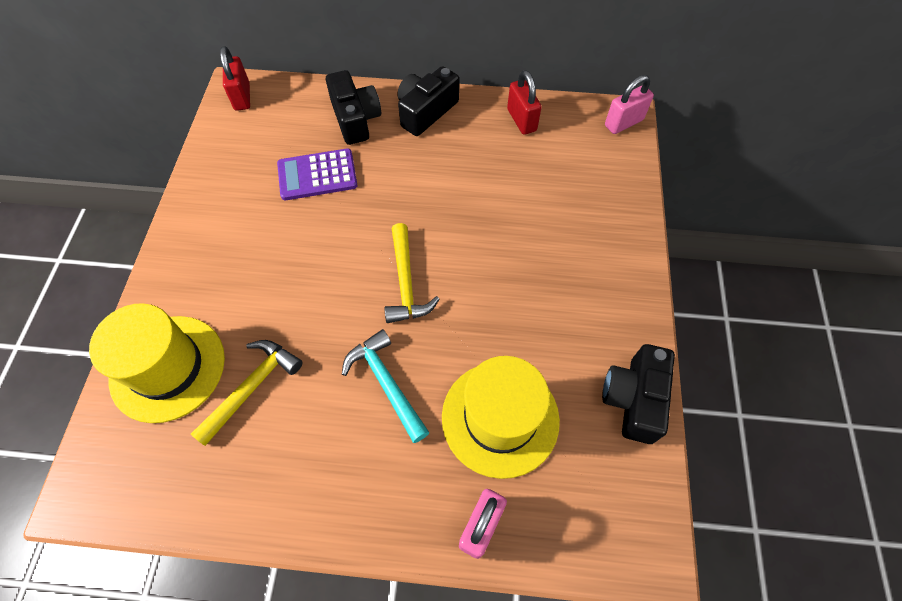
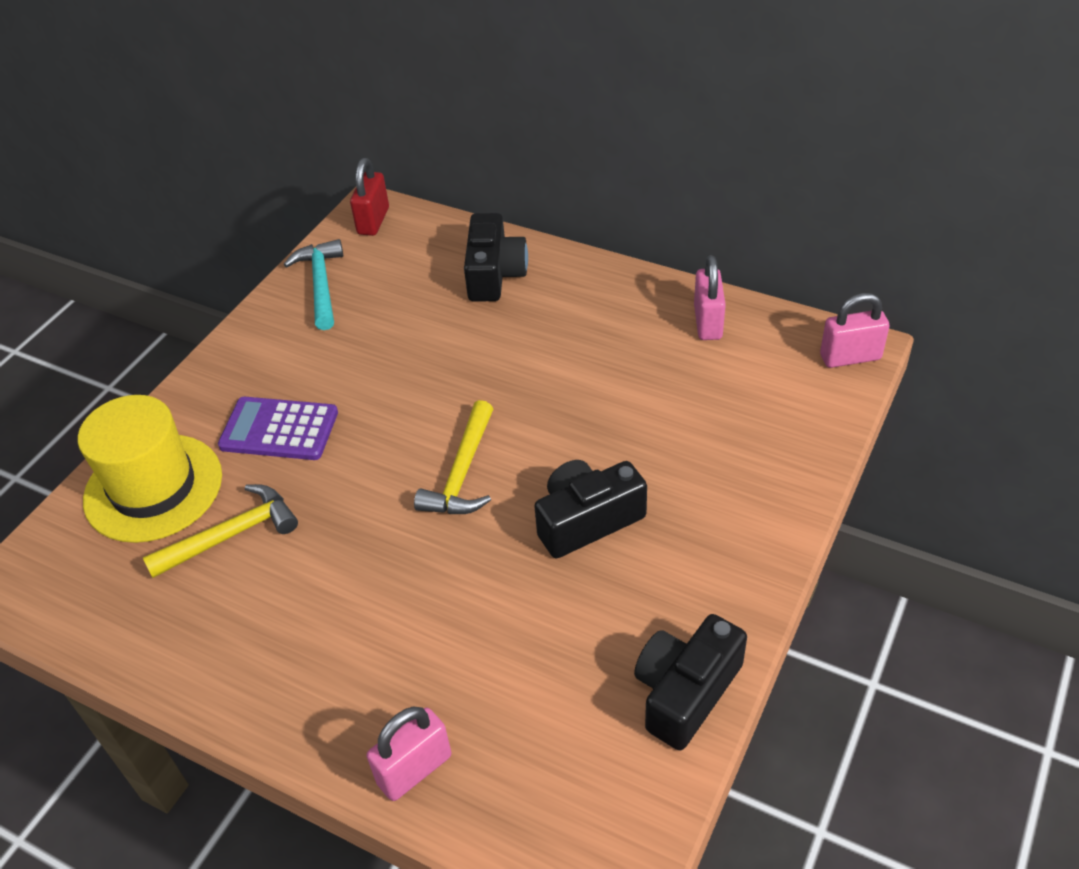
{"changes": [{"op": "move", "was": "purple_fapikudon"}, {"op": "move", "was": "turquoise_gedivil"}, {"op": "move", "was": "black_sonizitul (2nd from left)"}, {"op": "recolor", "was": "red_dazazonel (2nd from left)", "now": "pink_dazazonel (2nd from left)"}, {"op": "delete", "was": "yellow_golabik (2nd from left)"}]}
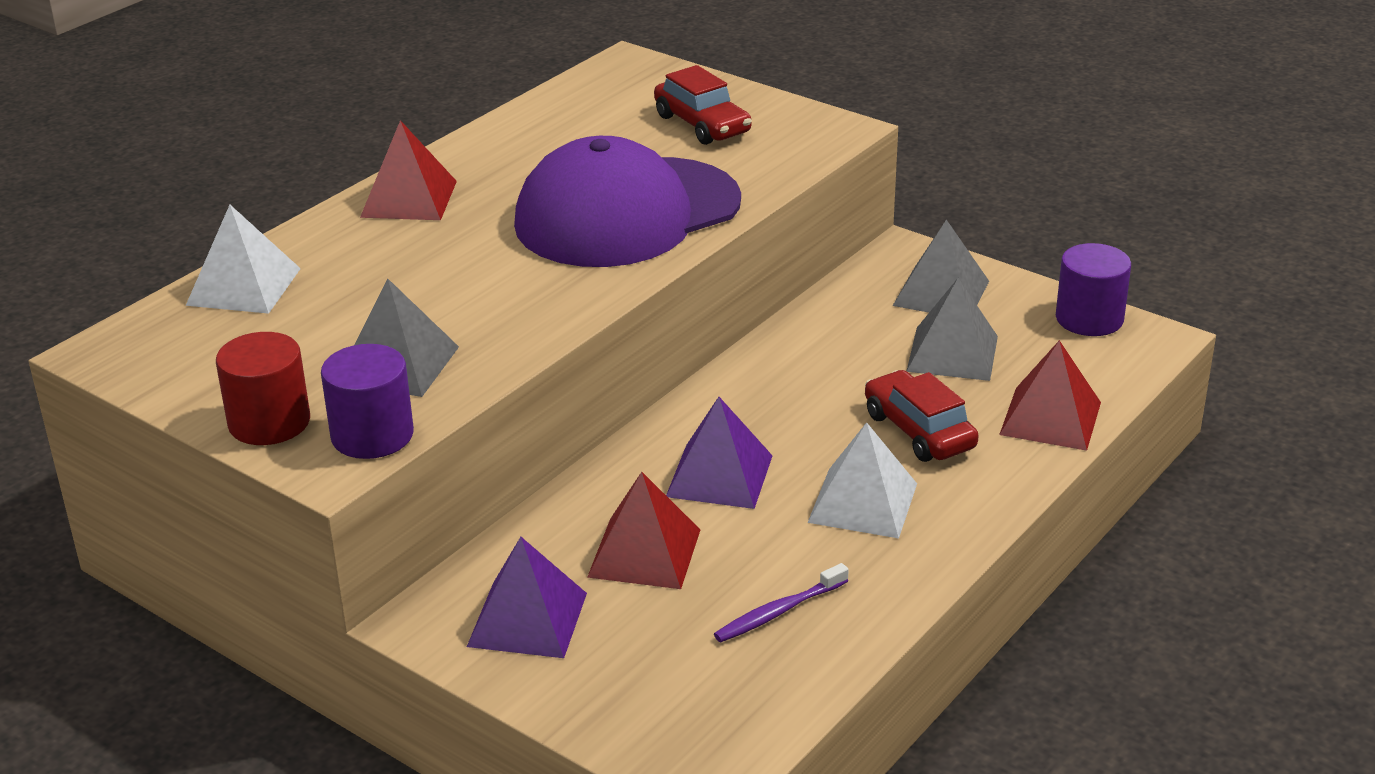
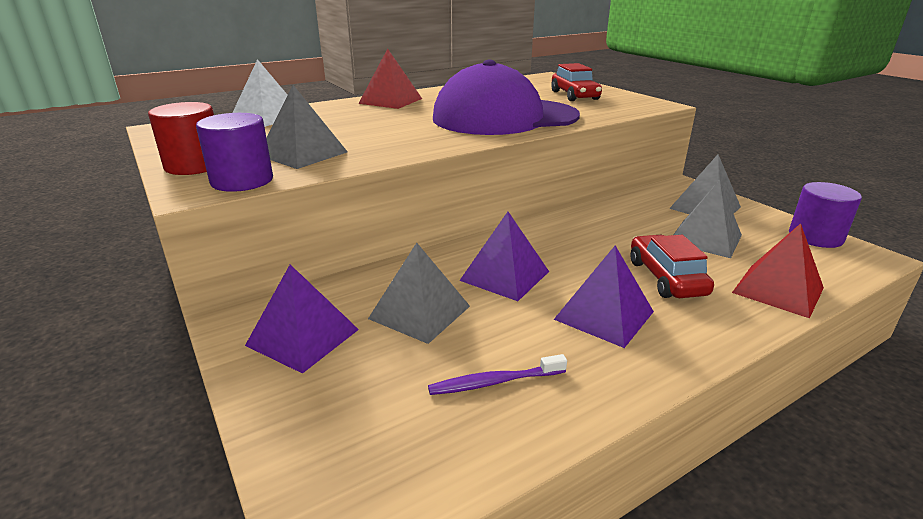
{"changes": [{"op": "recolor", "was": "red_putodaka (2nd from left)", "now": "grey_putodaka (2nd from left)"}, {"op": "recolor", "was": "white_putodaka (2nd from left)", "now": "purple_putodaka (3rd from left)"}]}
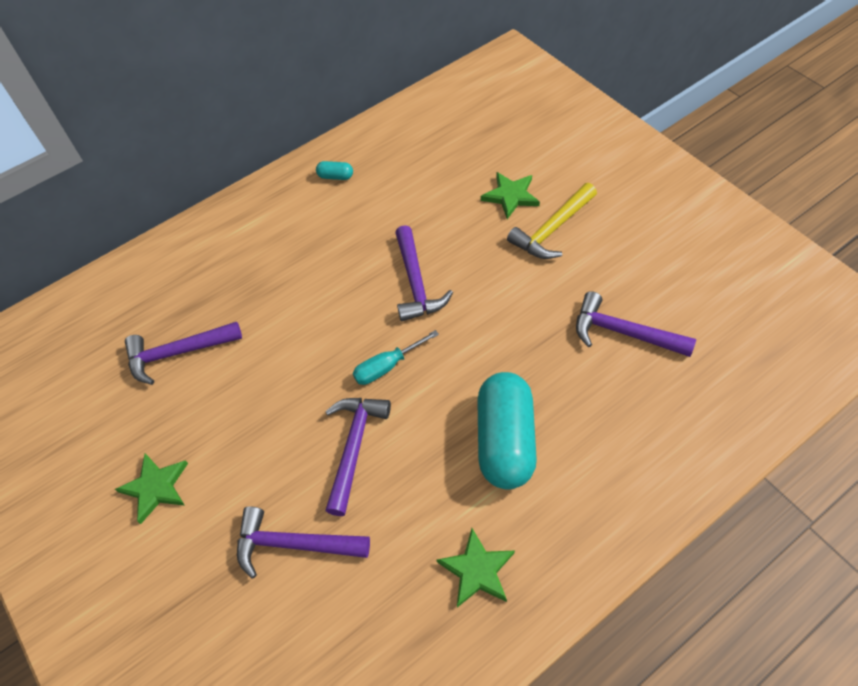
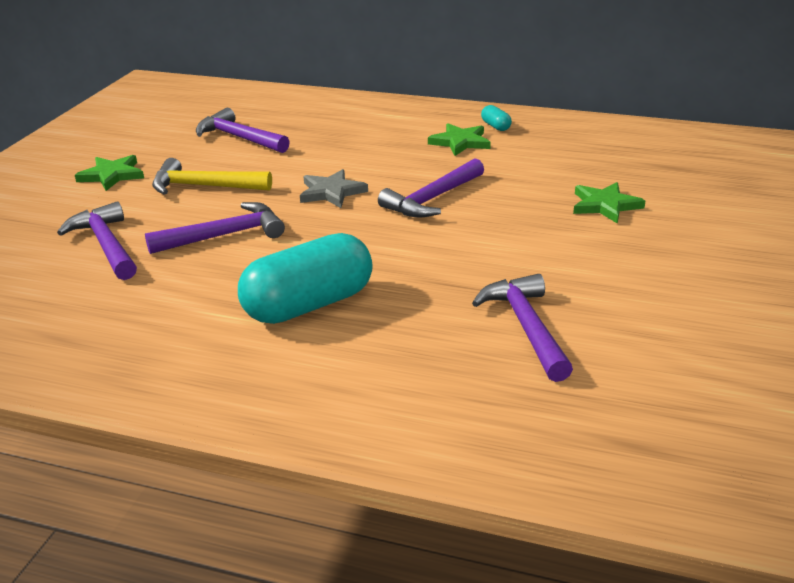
{"changes": [{"op": "move", "was": "yellow_gedivil"}, {"op": "insert", "now": "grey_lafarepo"}, {"op": "move", "was": "green_lafarepo (2nd from left)"}, {"op": "delete", "was": "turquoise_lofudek"}]}
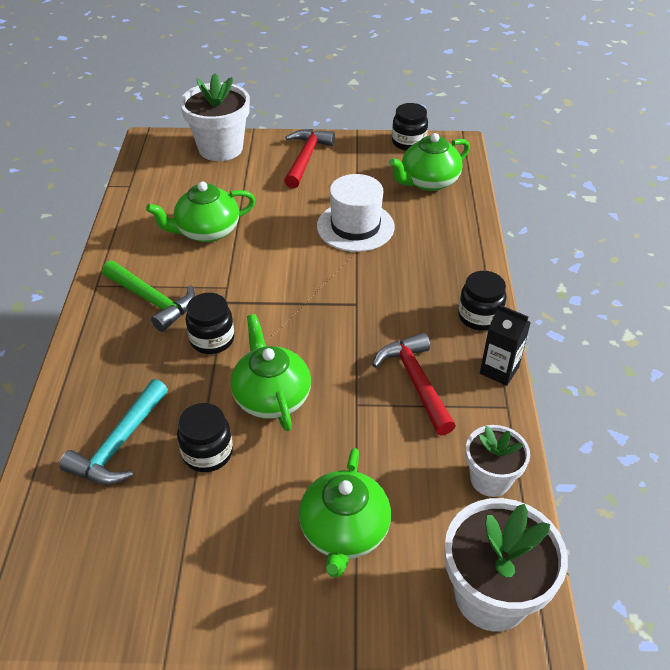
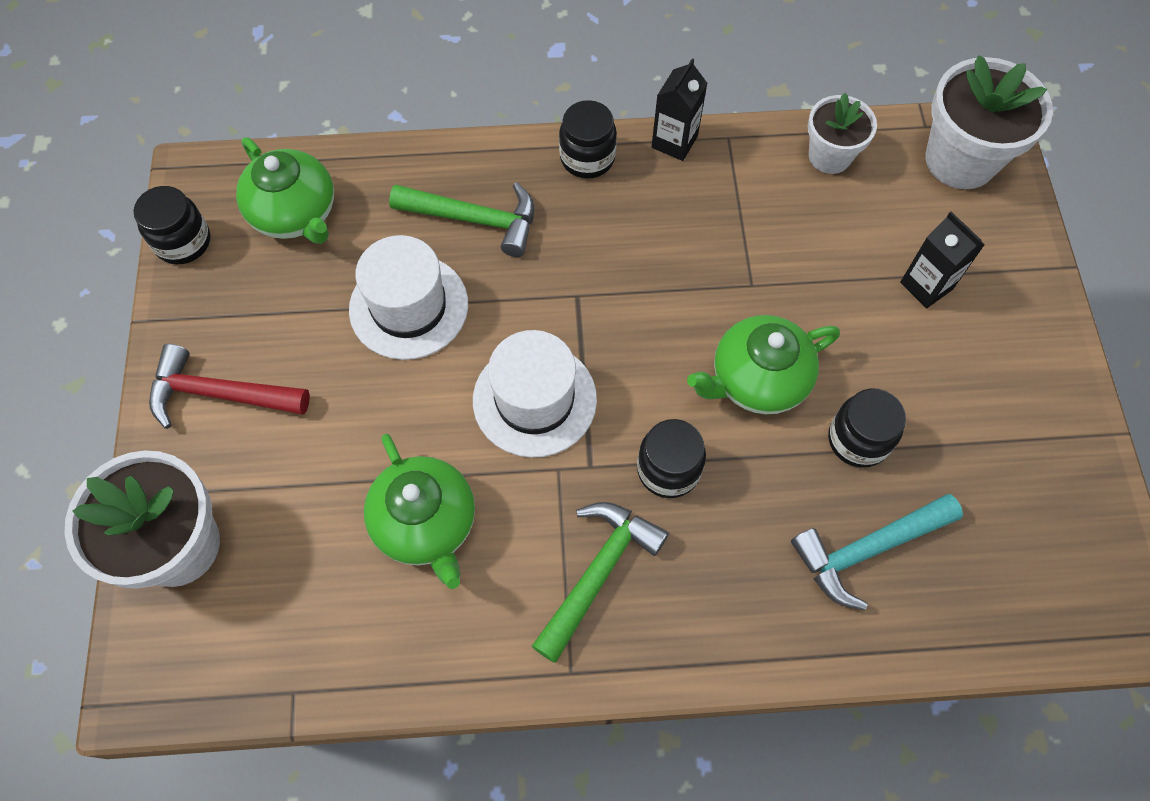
{"changes": [{"op": "insert", "now": "green_gedivil (1st from left)"}, {"op": "insert", "now": "white_golabik (2nd from left)"}, {"op": "rotate", "was": "turquoise_gedivil", "clockwise": 135}, {"op": "replace", "was": "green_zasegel (3rd from left)", "now": "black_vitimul (2nd from left)"}, {"op": "delete", "was": "red_gedivil (2nd from left)"}]}
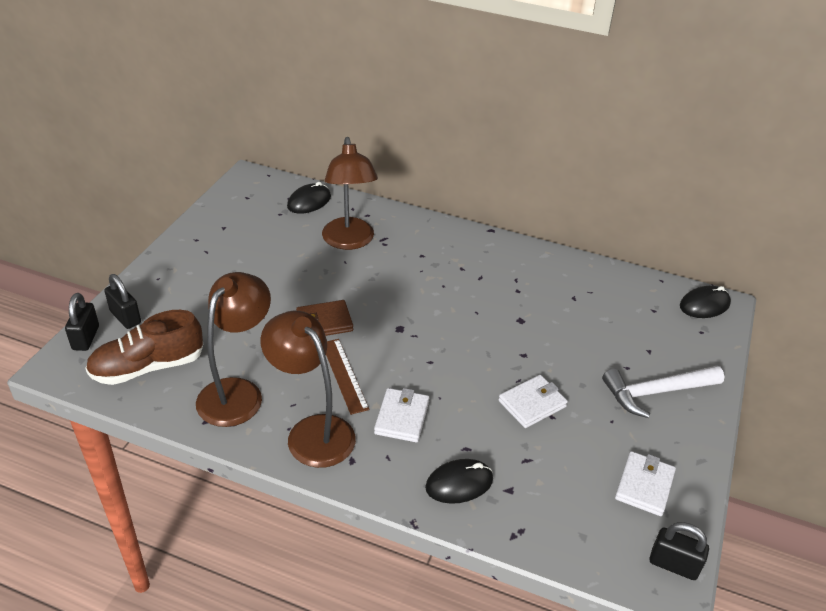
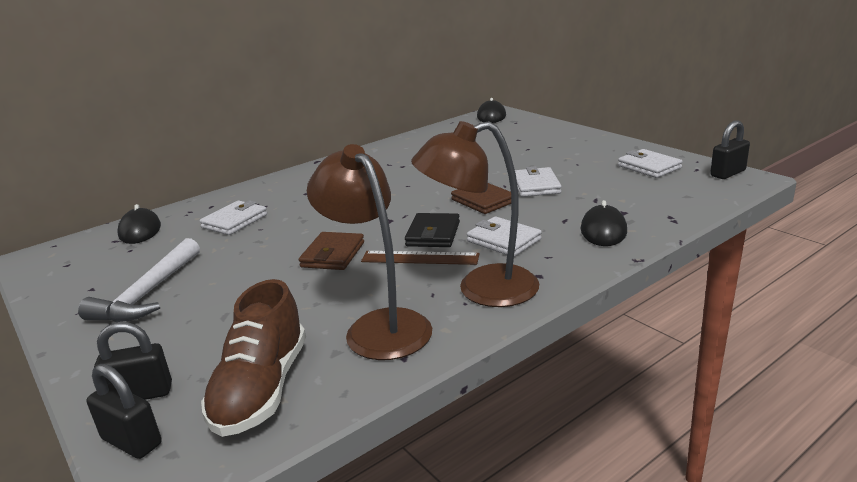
{"changes": [{"op": "move", "was": "white_gedivil"}, {"op": "replace", "was": "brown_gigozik (3rd from left)", "now": "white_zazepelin (1st from left)"}, {"op": "insert", "now": "black_zazepelin"}, {"op": "insert", "now": "brown_zazepelin (2nd from left)"}]}
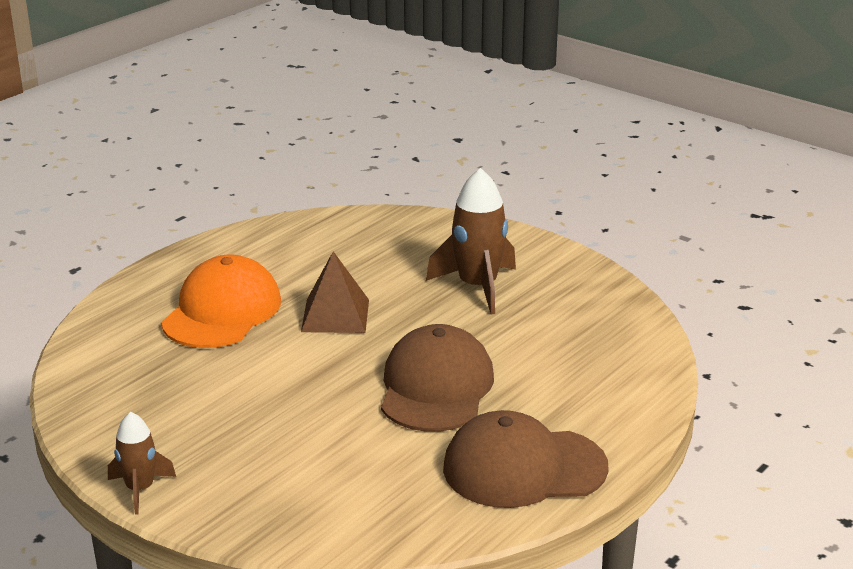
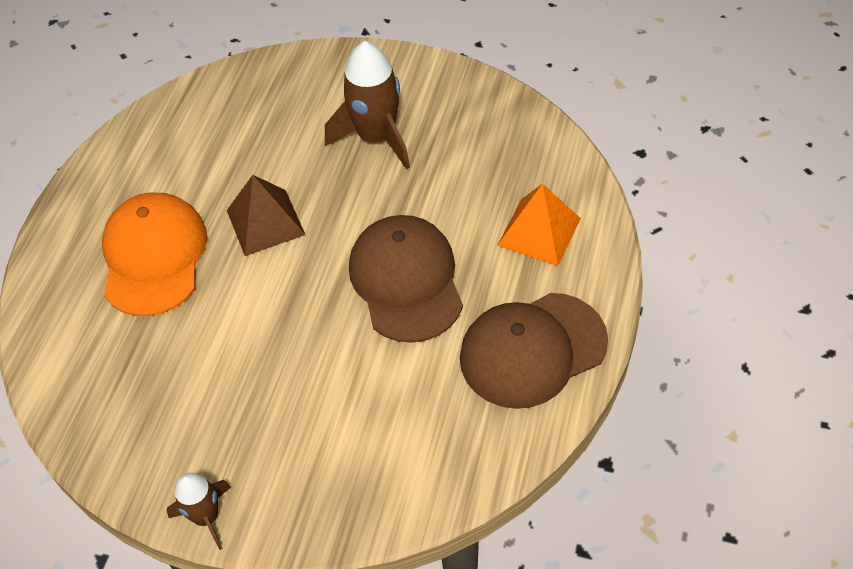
{"changes": [{"op": "insert", "now": "orange_putodaka"}]}
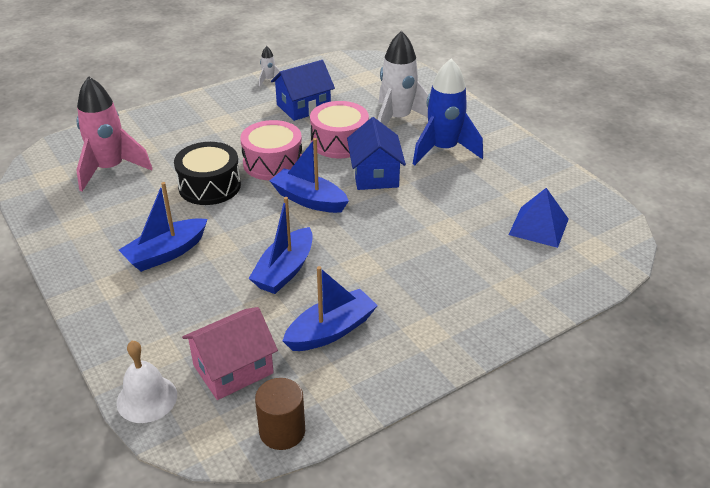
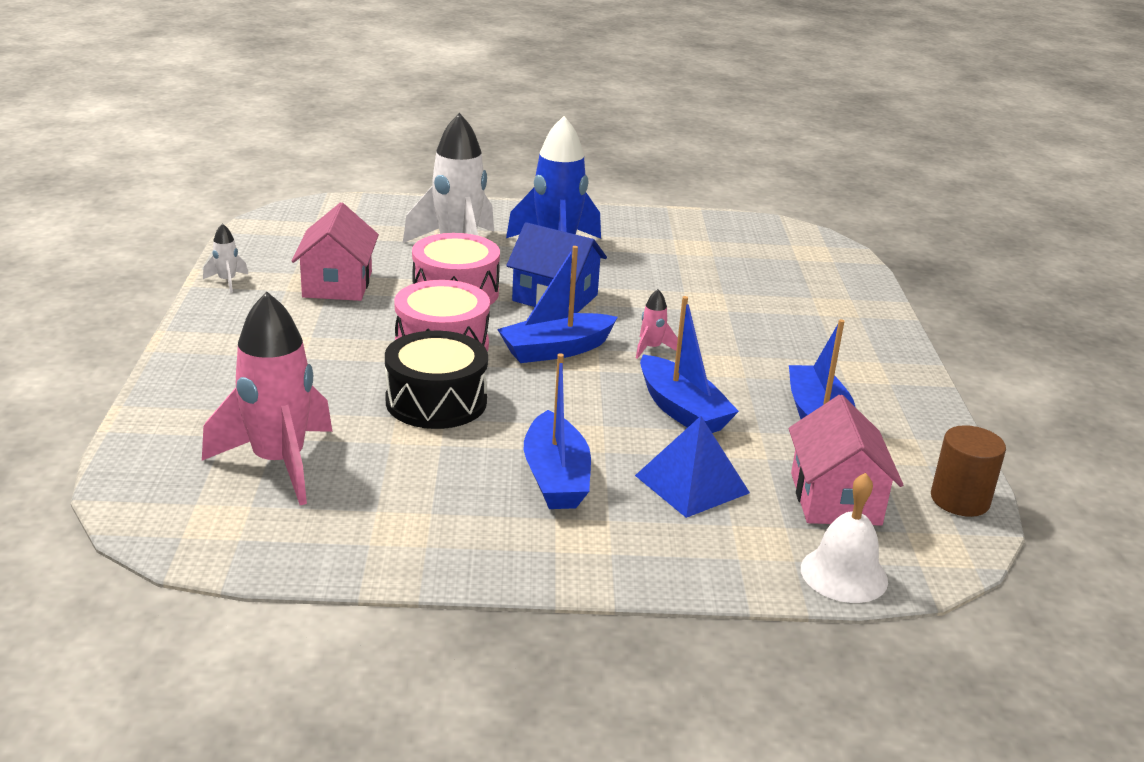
{"changes": [{"op": "recolor", "was": "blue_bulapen (1st from left)", "now": "pink_bulapen (1st from left)"}, {"op": "move", "was": "blue_putodaka"}, {"op": "insert", "now": "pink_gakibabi (2nd from left)"}]}
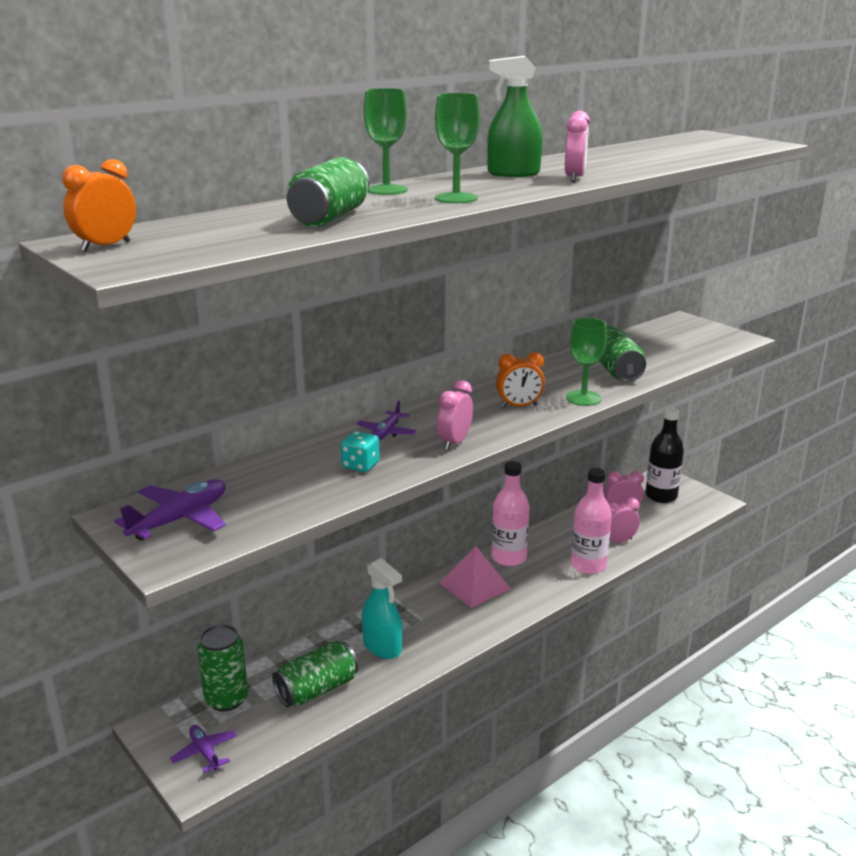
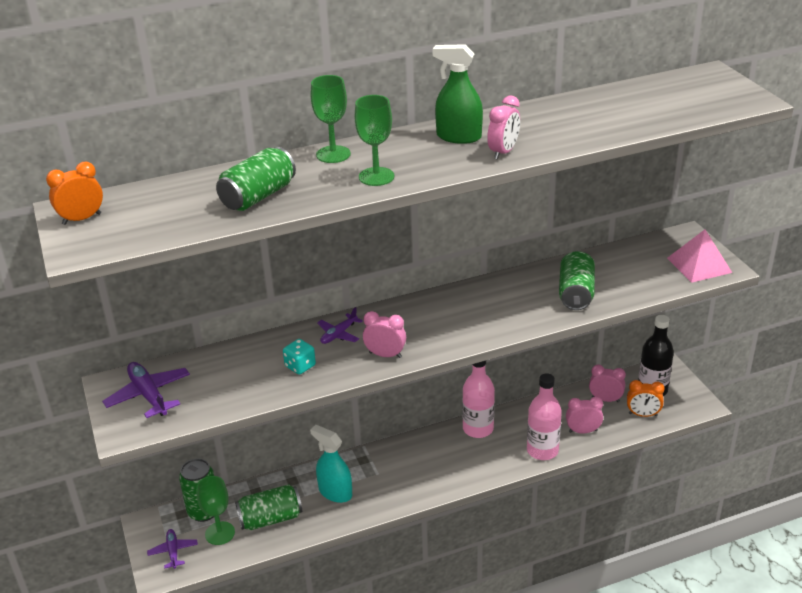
{"changes": [{"op": "rotate", "was": "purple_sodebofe (1st from left)", "clockwise": -90}, {"op": "move", "was": "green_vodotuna (3rd from left in the first image)", "now": "green_vodotuna (1st from left)"}, {"op": "rotate", "was": "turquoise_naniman", "clockwise": 150}, {"op": "rotate", "was": "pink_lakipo (1st from left)", "clockwise": 60}, {"op": "move", "was": "orange_lakipo (2nd from left)"}, {"op": "move", "was": "pink_putodaka"}]}
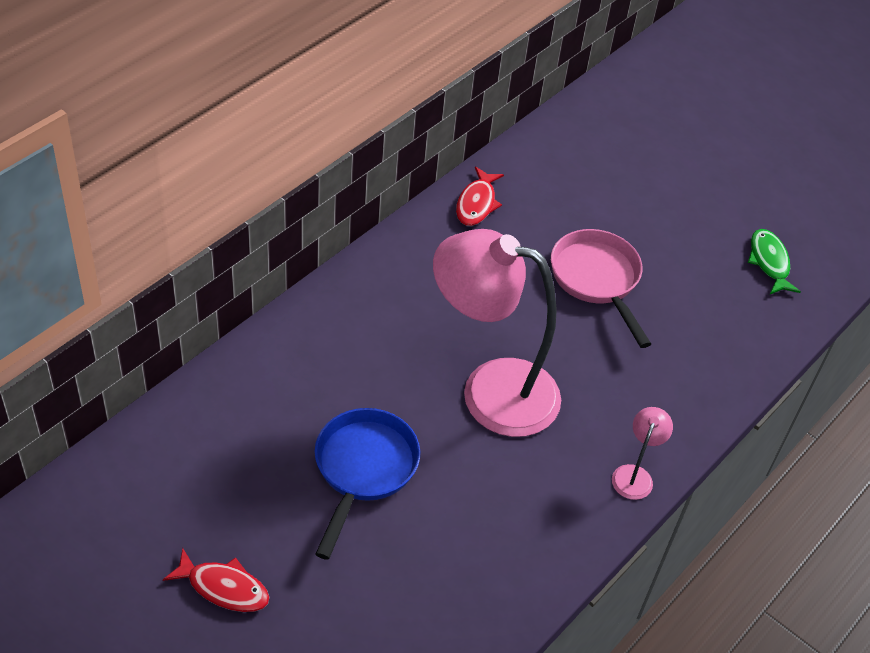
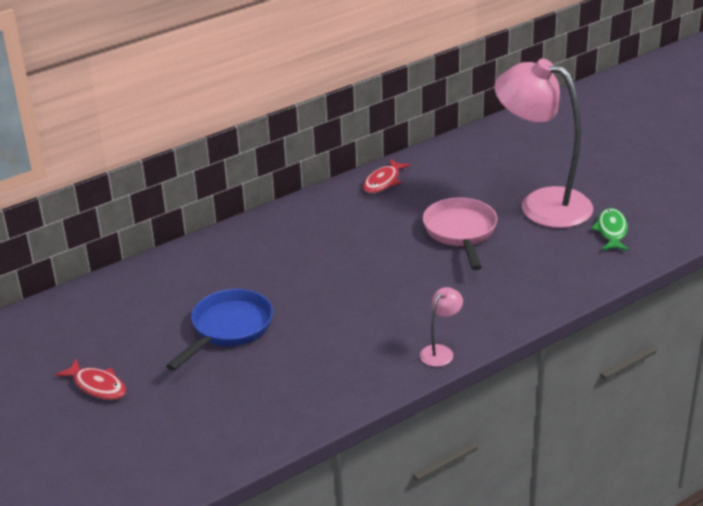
{"changes": [{"op": "move", "was": "pink_gigozik (1st from left in the first image)", "now": "pink_gigozik (2nd from left)"}]}
